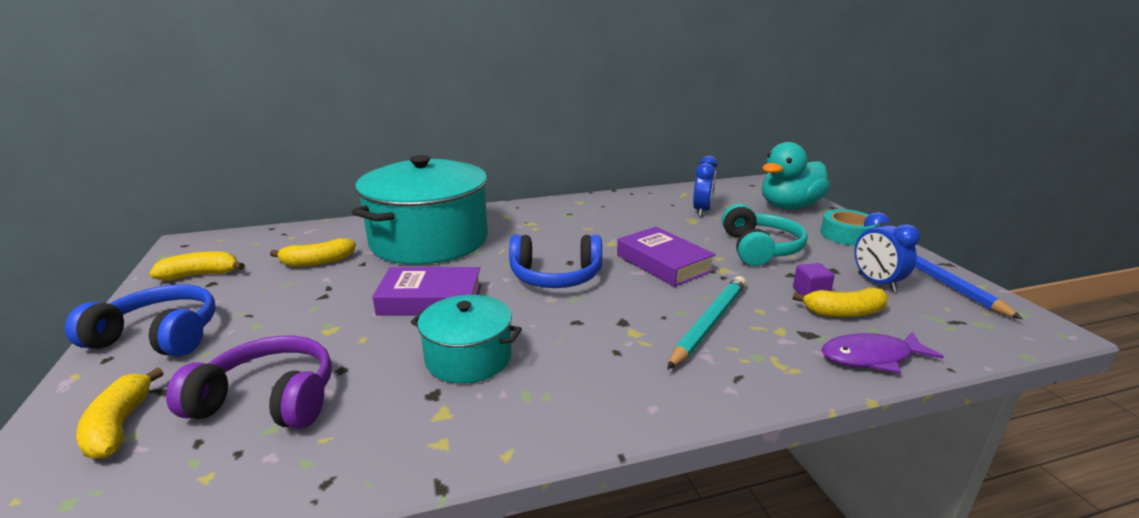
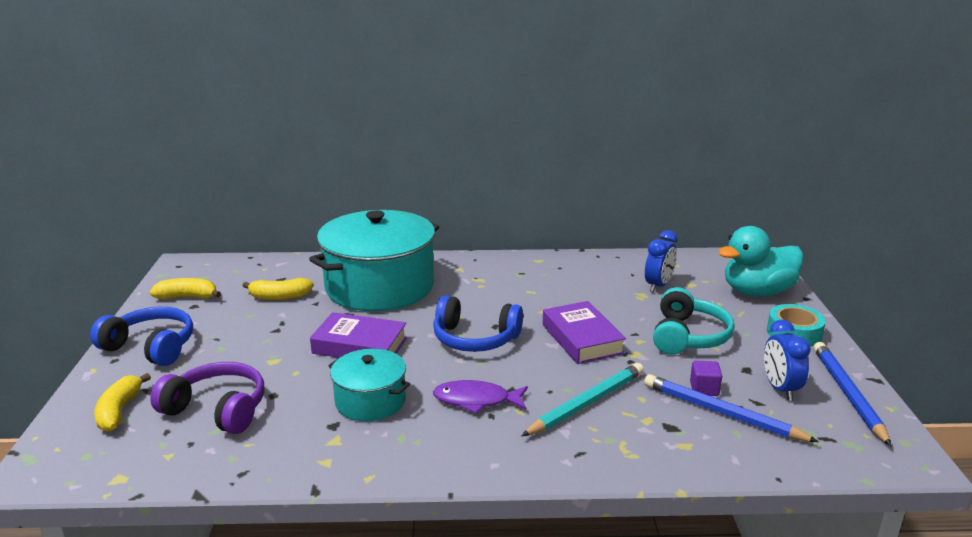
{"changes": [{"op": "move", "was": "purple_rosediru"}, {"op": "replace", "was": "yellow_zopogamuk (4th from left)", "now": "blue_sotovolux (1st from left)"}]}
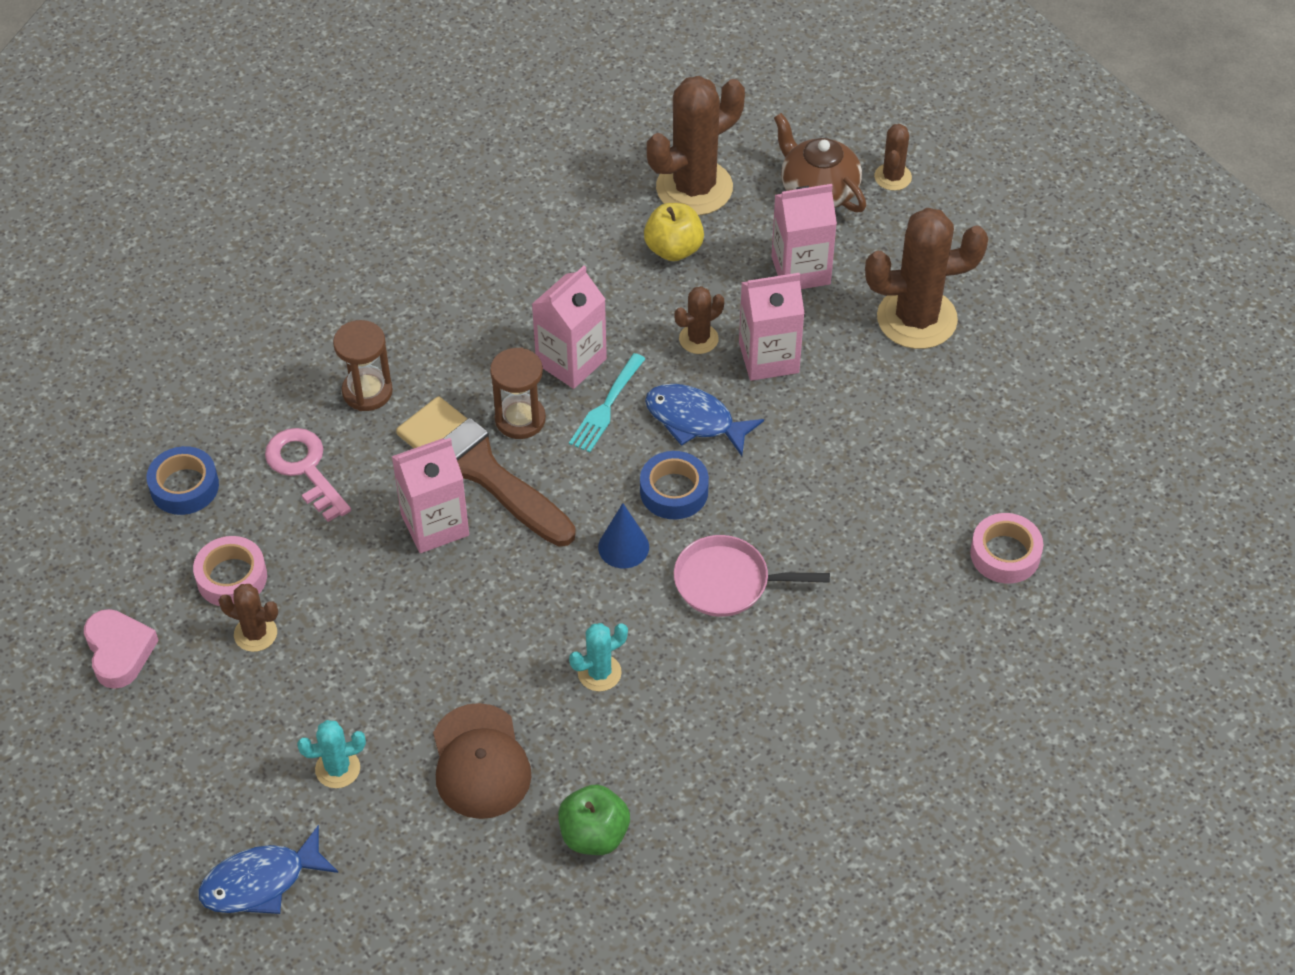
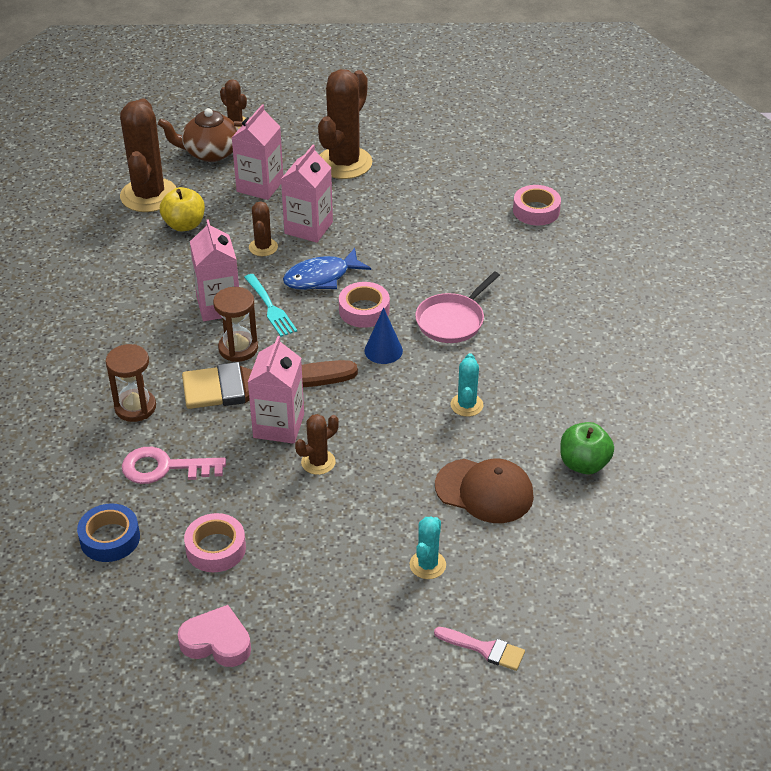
{"changes": [{"op": "move", "was": "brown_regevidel (1st from left in the first image)", "now": "brown_regevidel (4th from left)"}, {"op": "recolor", "was": "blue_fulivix (2nd from left)", "now": "pink_fulivix (2nd from left)"}, {"op": "replace", "was": "blue_rosediru (1st from left)", "now": "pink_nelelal"}]}
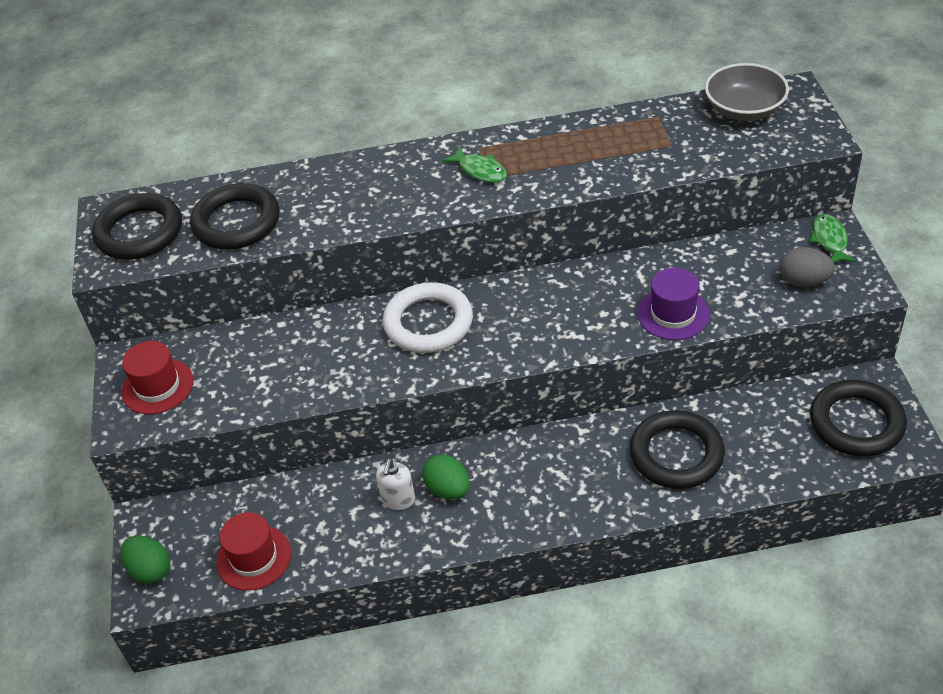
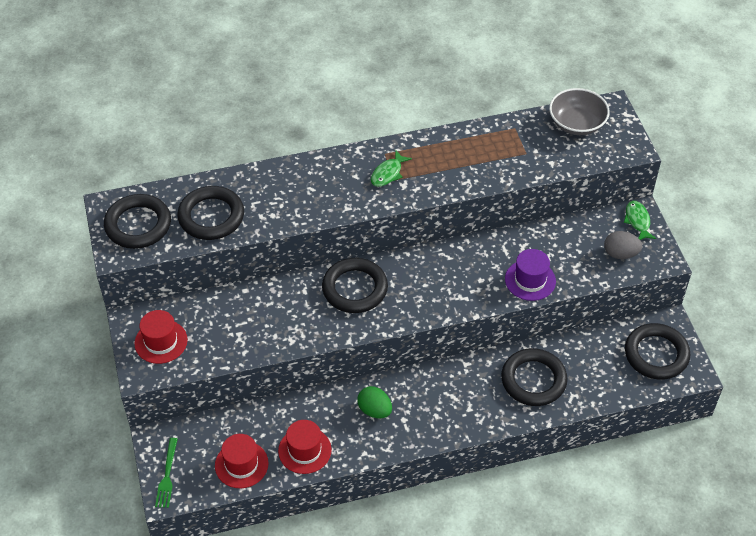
{"changes": [{"op": "replace", "was": "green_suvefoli (1st from left)", "now": "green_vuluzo"}, {"op": "insert", "now": "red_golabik (3rd from left)"}, {"op": "recolor", "was": "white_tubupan", "now": "black_tubupan (3rd from left)"}, {"op": "rotate", "was": "green_rosediru (1st from left)", "clockwise": 90}, {"op": "delete", "was": "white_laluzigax"}]}
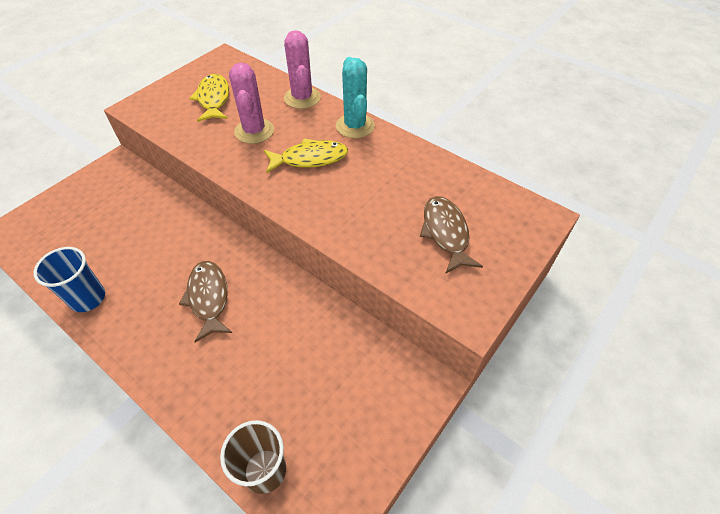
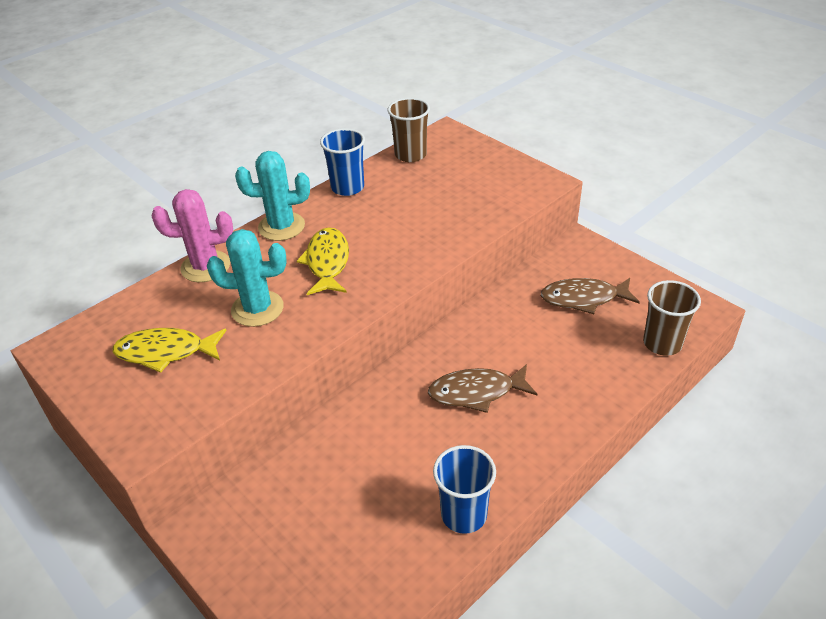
{"changes": [{"op": "recolor", "was": "pink_regevidel (1st from left)", "now": "turquoise_regevidel (1st from left)"}, {"op": "insert", "now": "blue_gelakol (1st from left)"}, {"op": "insert", "now": "brown_gelakol (1st from left)"}, {"op": "move", "was": "brown_rosediru (2nd from left)"}]}
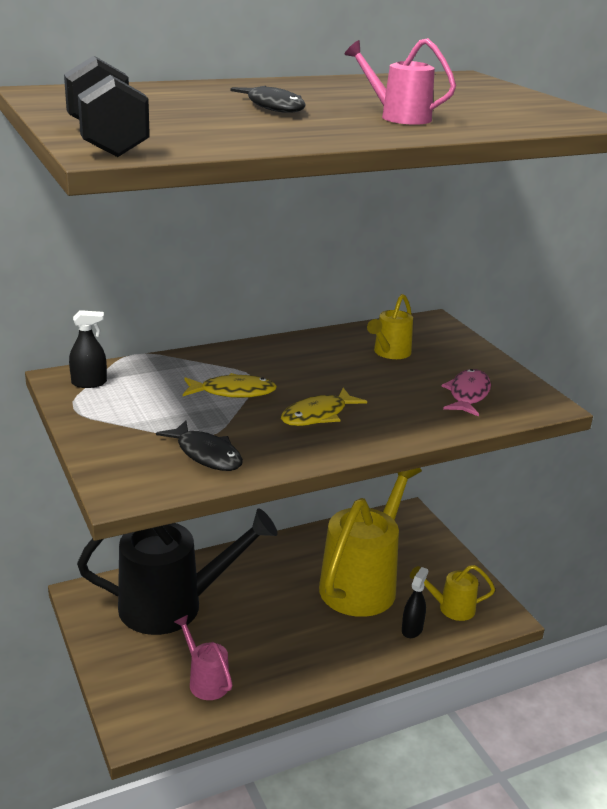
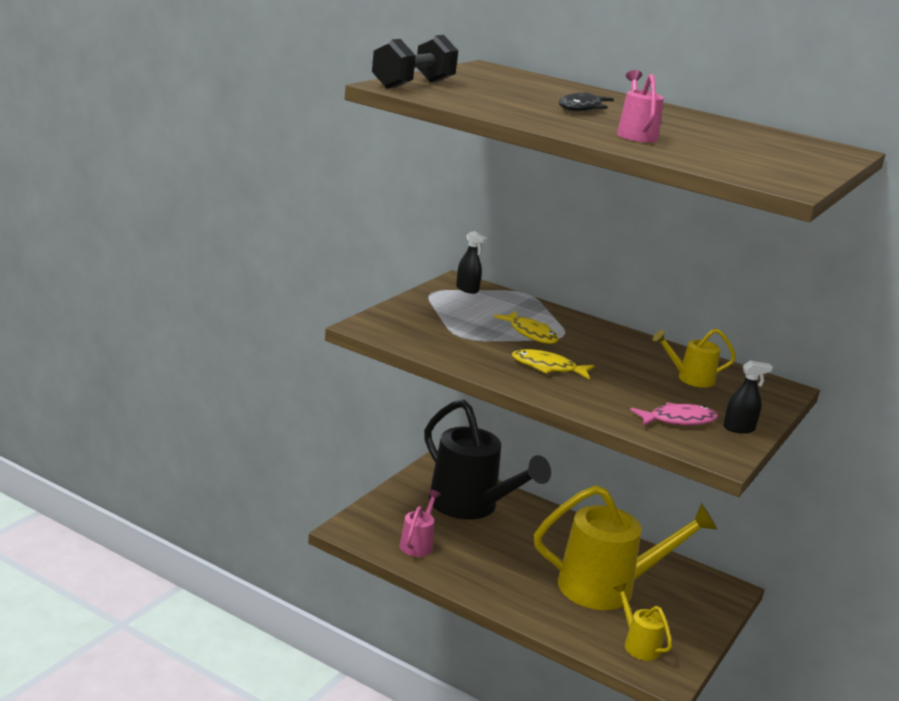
{"changes": [{"op": "move", "was": "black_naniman (2nd from left)"}, {"op": "delete", "was": "black_rosediru (1st from left)"}]}
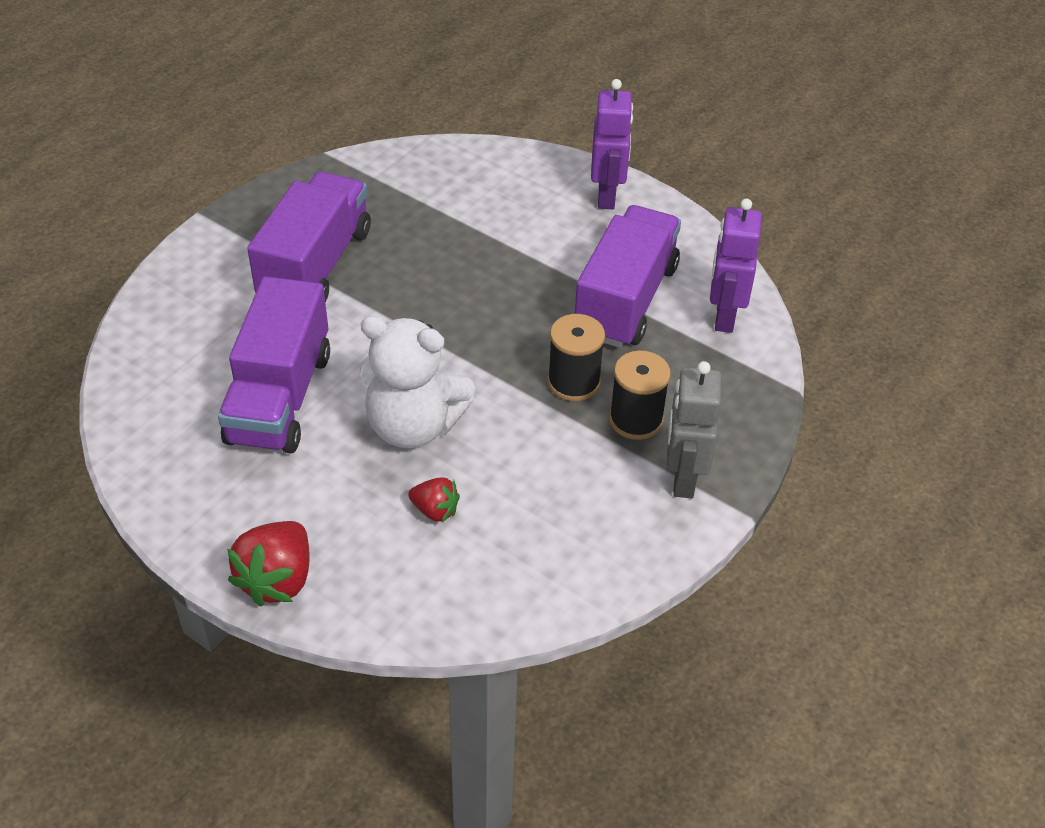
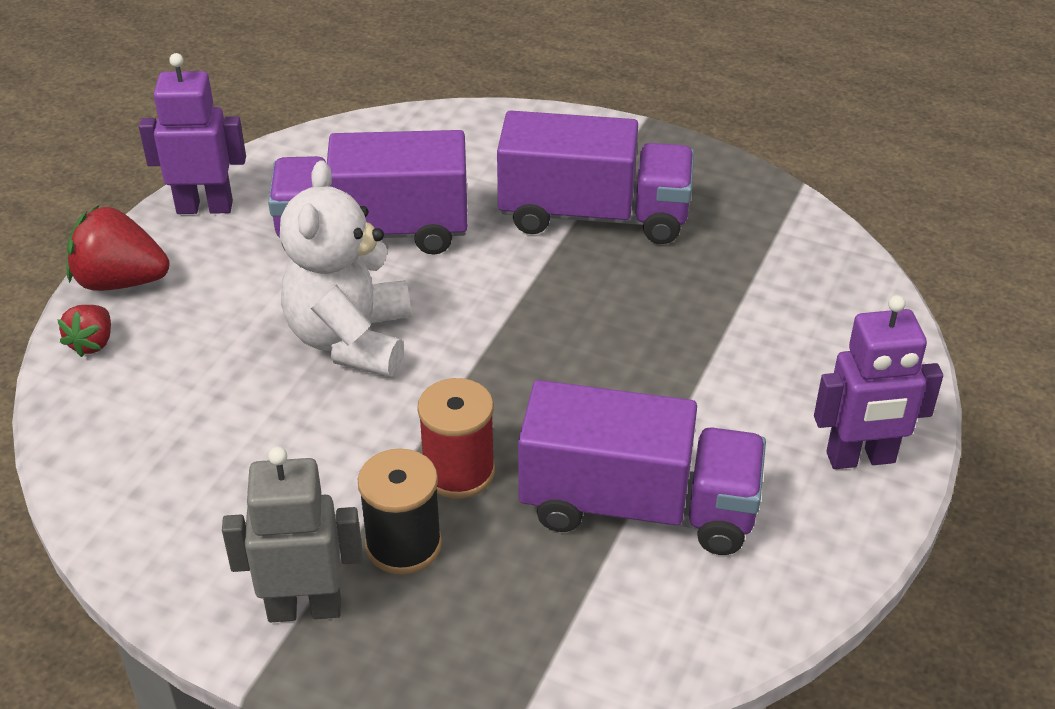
{"changes": [{"op": "move", "was": "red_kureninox (2nd from left in the first image)", "now": "red_kureninox (1st from left)"}, {"op": "move", "was": "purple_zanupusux (2nd from left in the first image)", "now": "purple_zanupusux (1st from left)"}, {"op": "recolor", "was": "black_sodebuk (1st from left)", "now": "red_sodebuk"}]}
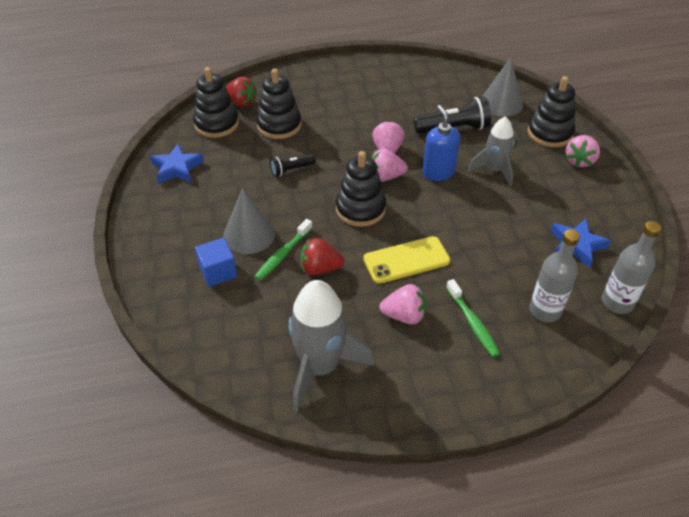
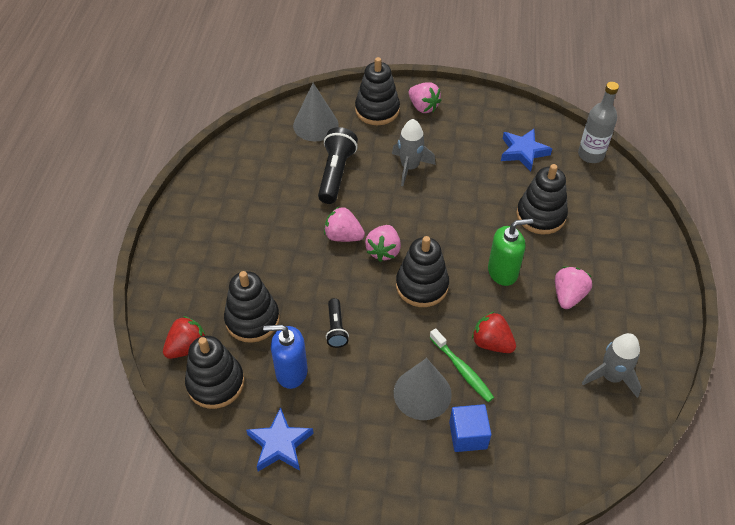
{"changes": [{"op": "move", "was": "blue_laluzigax"}, {"op": "rotate", "was": "red_kureninox (2nd from left)", "clockwise": 105}, {"op": "replace", "was": "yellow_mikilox", "now": "green_laluzigax"}, {"op": "insert", "now": "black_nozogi (5th from left)"}, {"op": "resize", "was": "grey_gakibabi (1st from left in the first image)", "ratio": 0.63}, {"op": "delete", "was": "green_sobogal (2nd from left)"}, {"op": "delete", "was": "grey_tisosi (1st from left)"}]}
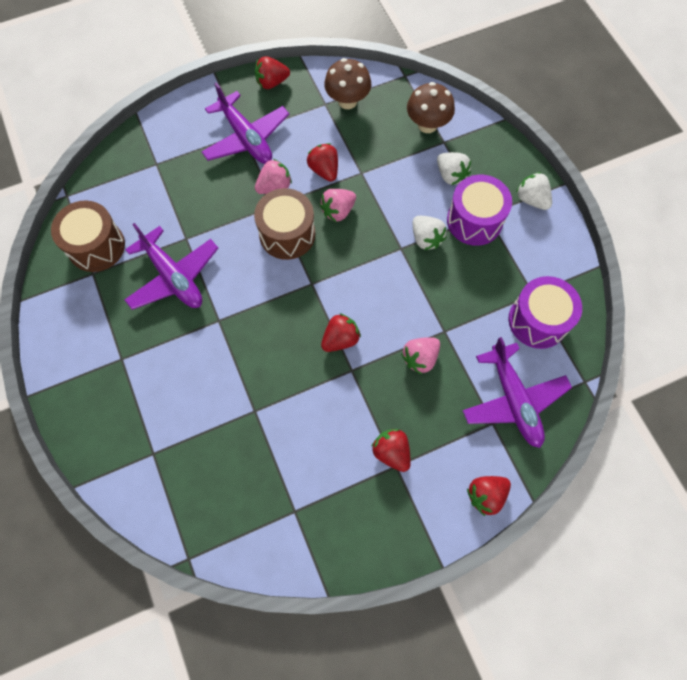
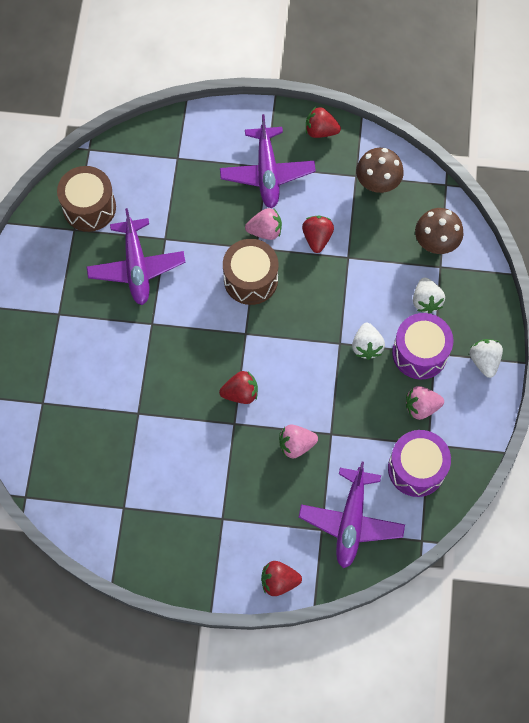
{"changes": [{"op": "move", "was": "pink_kureninox (2nd from left in the first image)", "now": "pink_kureninox (3rd from left)"}, {"op": "delete", "was": "red_kureninox (4th from left)"}]}
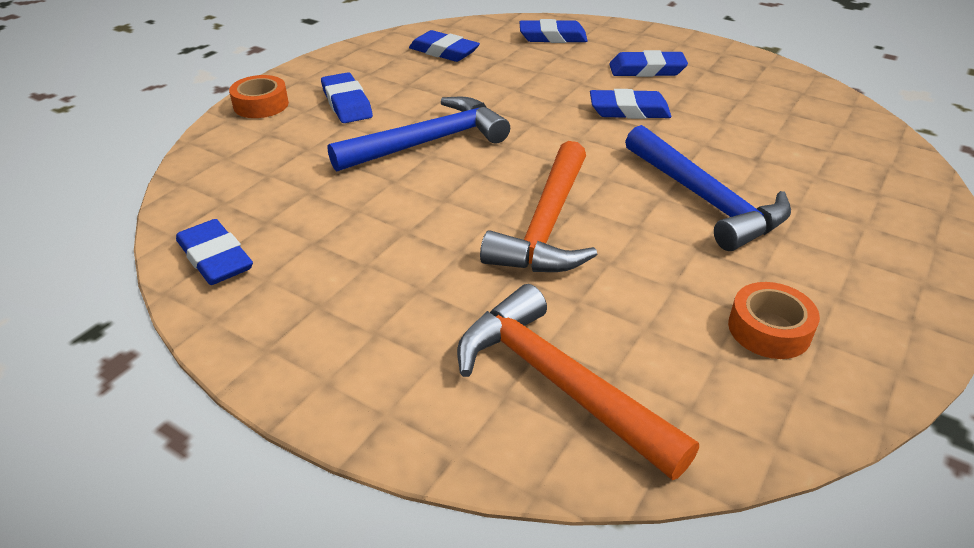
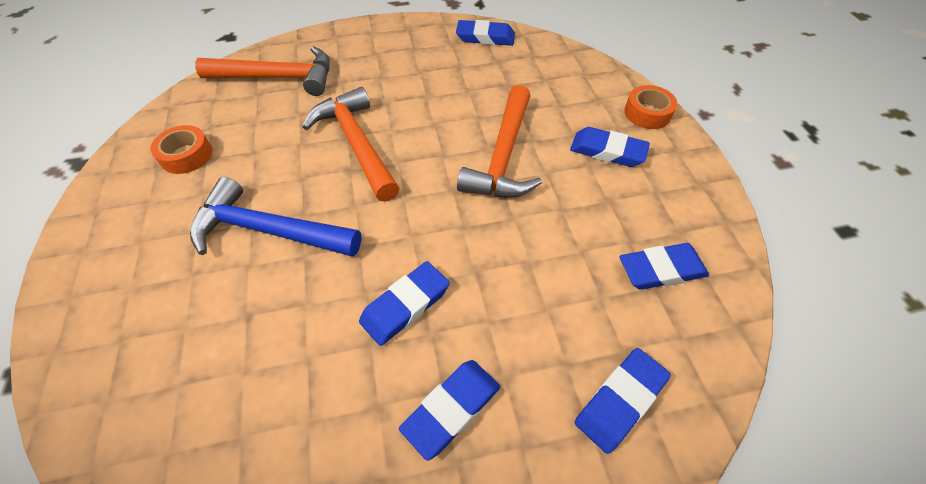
{"changes": [{"op": "recolor", "was": "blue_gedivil (1st from left)", "now": "orange_gedivil (3rd from left)"}]}
